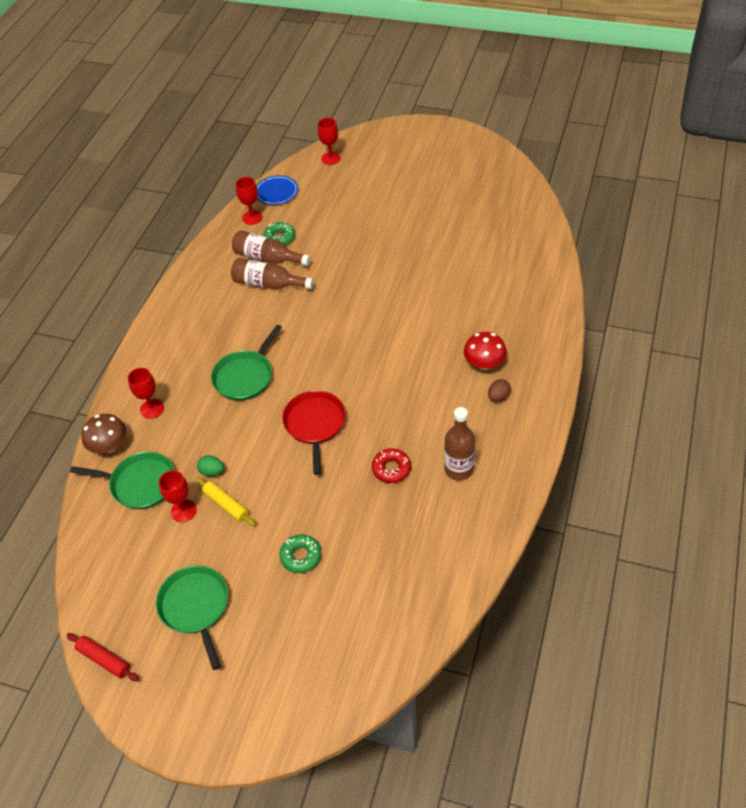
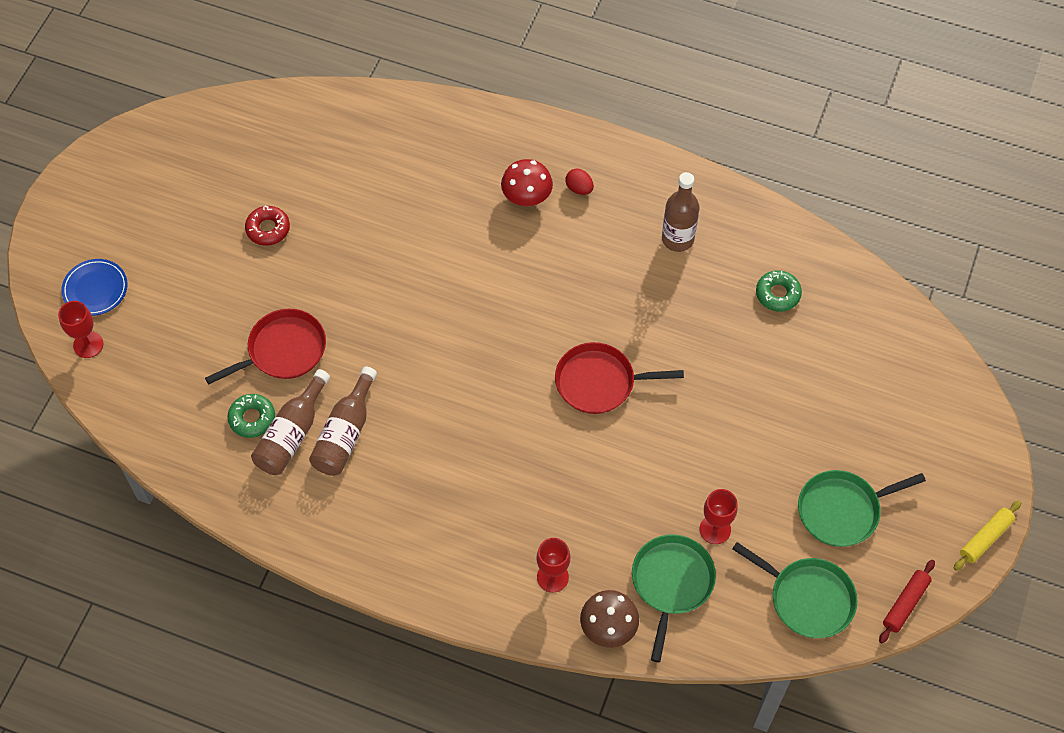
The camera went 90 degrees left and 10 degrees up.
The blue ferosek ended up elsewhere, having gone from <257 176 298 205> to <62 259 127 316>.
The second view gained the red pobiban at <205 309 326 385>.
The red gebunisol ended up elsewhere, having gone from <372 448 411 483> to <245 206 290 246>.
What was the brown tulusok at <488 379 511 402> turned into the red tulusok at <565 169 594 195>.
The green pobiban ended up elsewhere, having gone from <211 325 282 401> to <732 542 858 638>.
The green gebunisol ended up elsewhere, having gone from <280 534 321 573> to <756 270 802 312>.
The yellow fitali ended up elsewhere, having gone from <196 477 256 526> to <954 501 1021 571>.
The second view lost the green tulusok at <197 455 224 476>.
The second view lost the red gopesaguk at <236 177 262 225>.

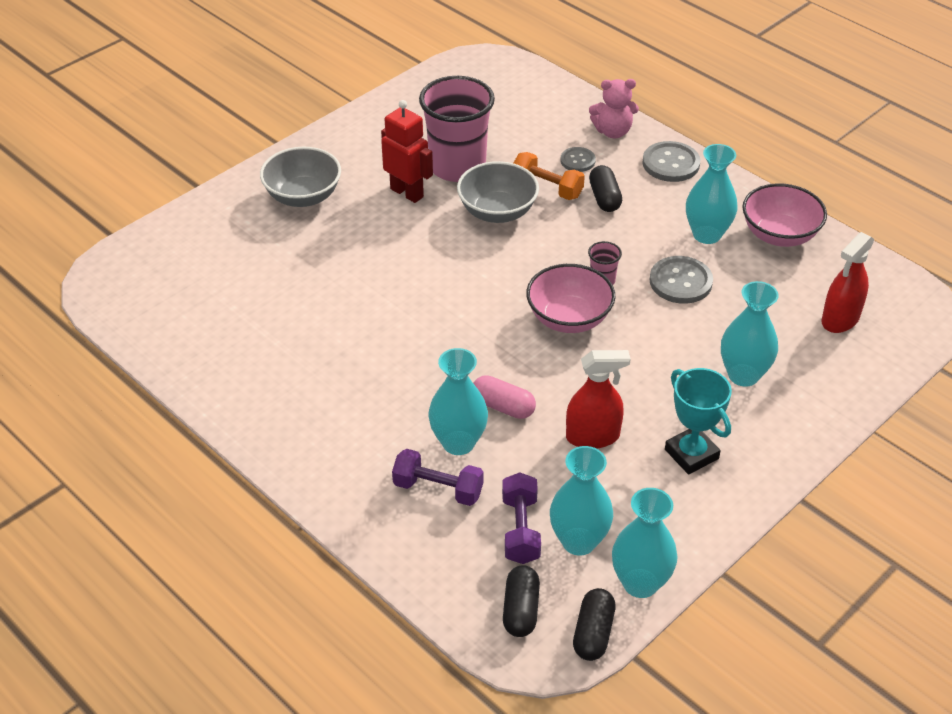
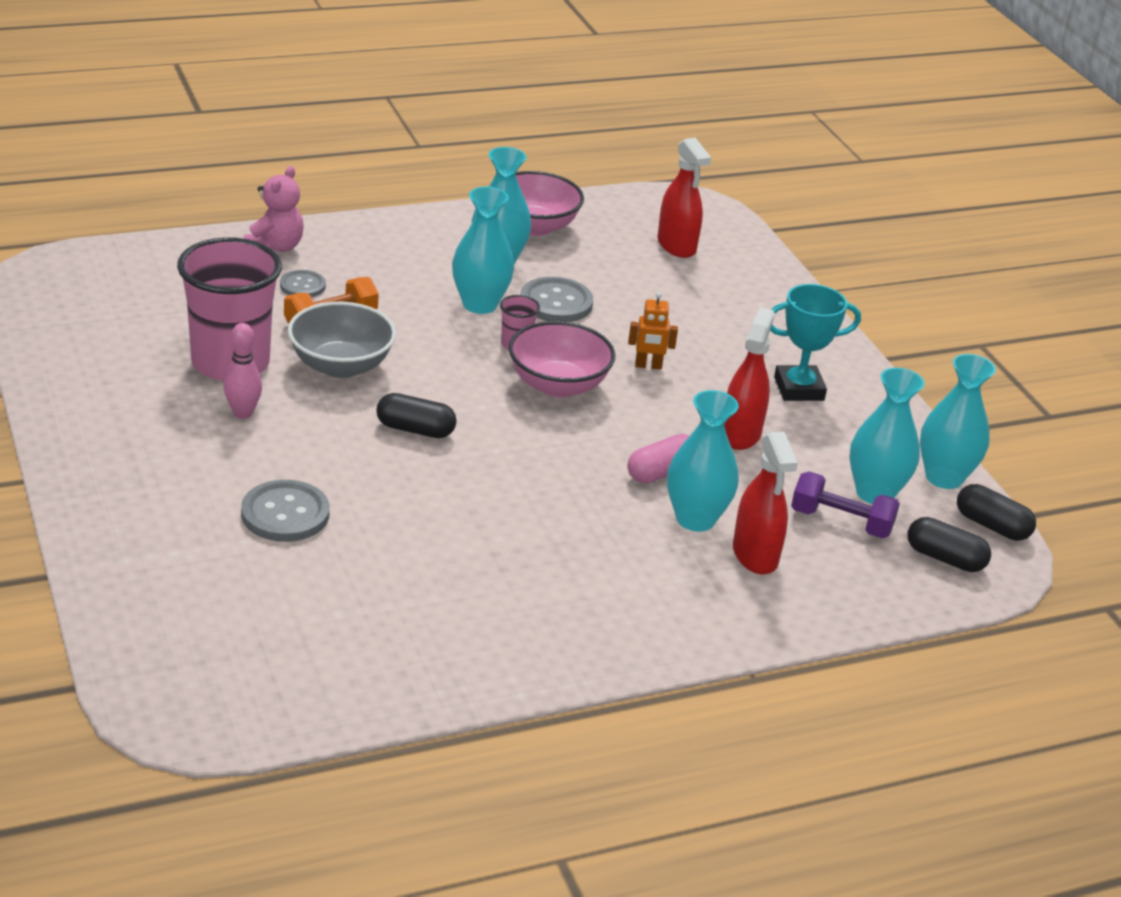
The camera went 70 degrees left and 10 degrees down.
Where the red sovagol stood at <381 100 433 203>, the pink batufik came to stand at <224 323 262 419>.
The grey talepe ended up elsewhere, having gone from <642 141 701 182> to <241 480 329 542>.
The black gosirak ended up elsewhere, having gone from <589 165 622 212> to <376 393 457 438>.
The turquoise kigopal ended up elsewhere, having gone from <721 281 779 387> to <452 187 514 314>.
The second view gained the orange sovagol at <628 292 678 370>.
Where the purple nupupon stood at <392 449 484 506>, the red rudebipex came to stand at <733 432 798 575>.
The second view lost the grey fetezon at <260 147 341 207>.

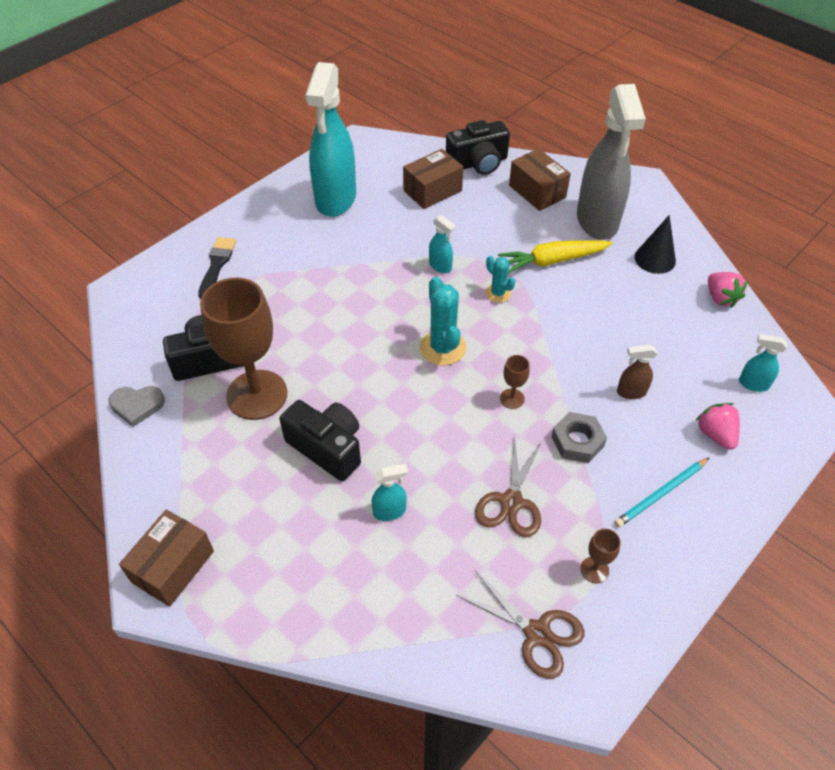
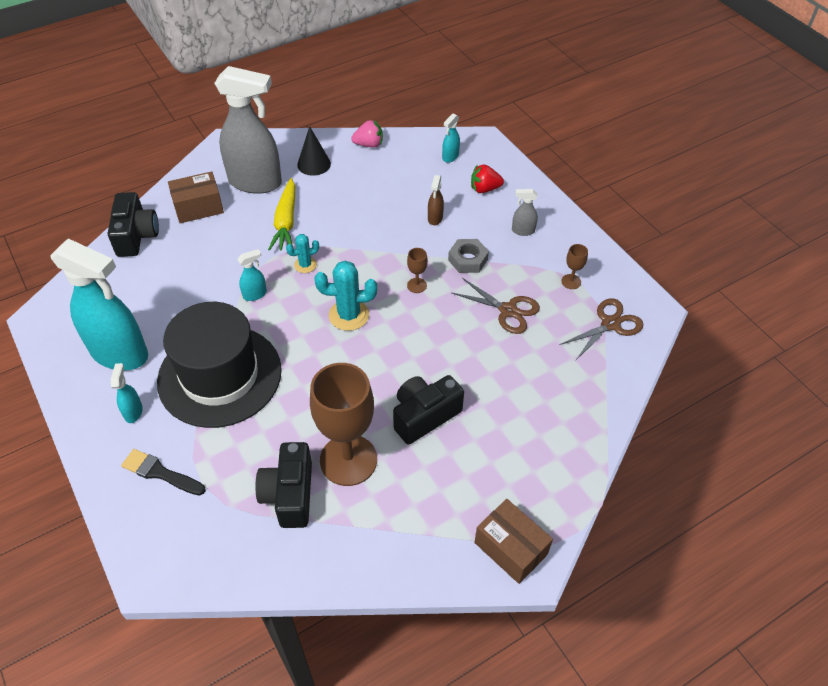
The camera went 75 degrees left and 0 degrees up.
The turquoise rudebipex ended up elsewhere, having gone from <372 464 408 521> to <111 363 143 423>.
The second view gained the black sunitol at <157 302 282 428>.
What was the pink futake at <696 403 740 450> turned into the red futake at <471 164 504 193>.
Where the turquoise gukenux stood at <614 458 709 527>, the grey rudebipex came to stand at <512 189 538 236>.
The second view lost the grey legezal at <109 386 165 427>.
The second view lost the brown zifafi at <403 149 463 209>.

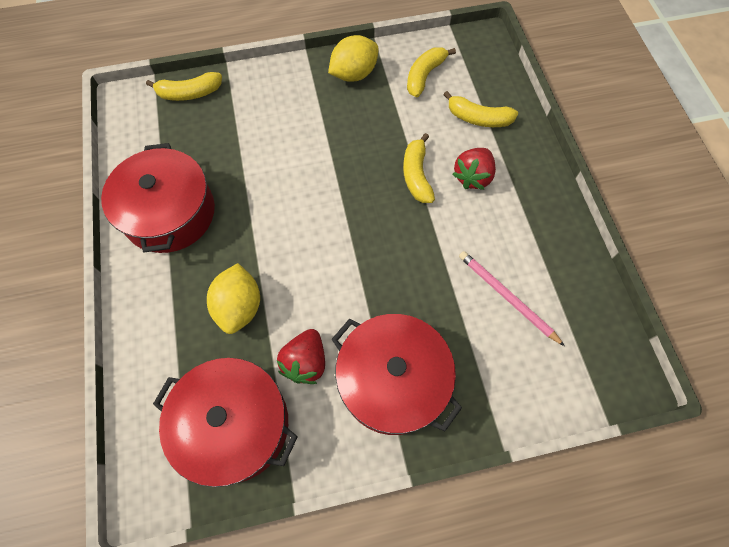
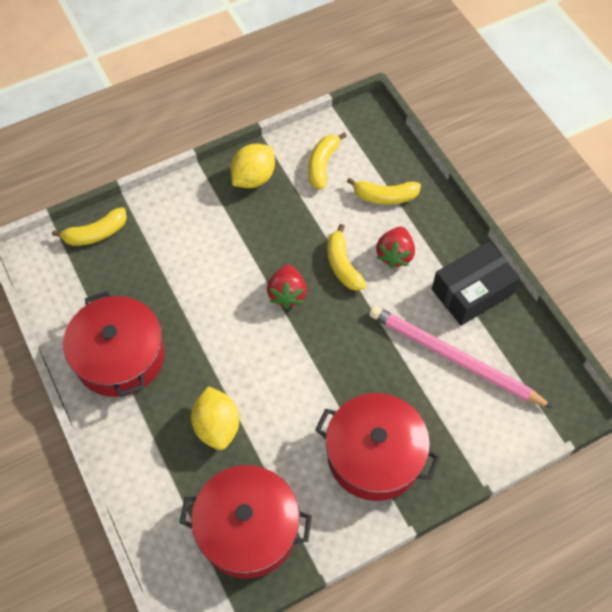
The camera went 15 degrees left and 5 degrees down.
The red futake ended up elsewhere, having gone from <277 329 325 384> to <267 265 307 309>.
The size of the pink gukenux at <459 251 565 346> changed by a factor of 1.65.
The second view gained the black zifafi at <432 242 520 326>.

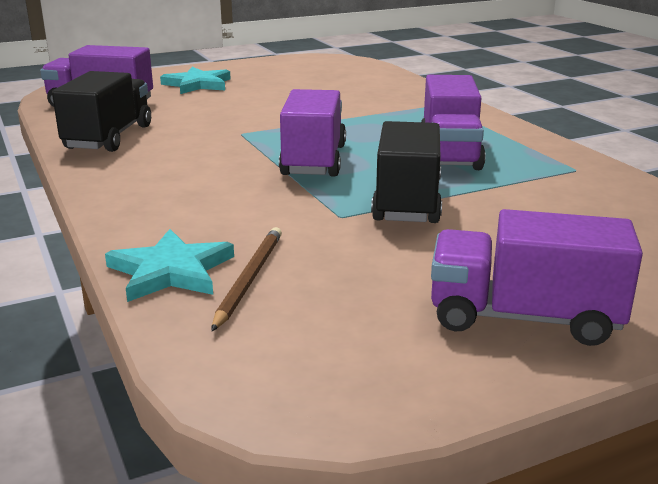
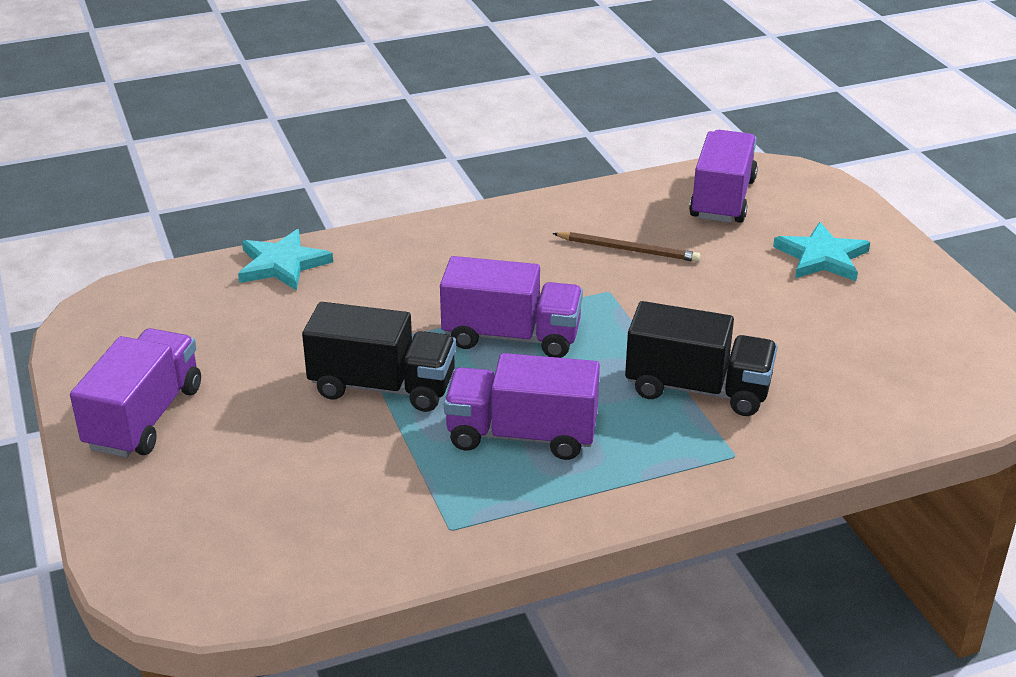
The camera went 95 degrees right and 10 degrees up.
The brown gukenux ended up elsewhere, having gone from <211 227 282 331> to <552 232 701 262>.
The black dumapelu ended up elsewhere, having gone from <52 71 151 152> to <625 301 777 416>.

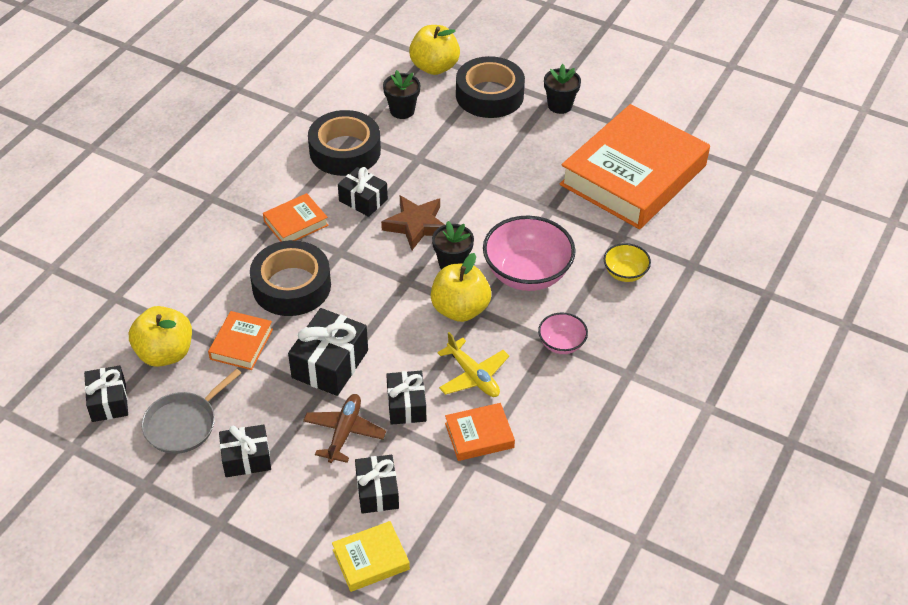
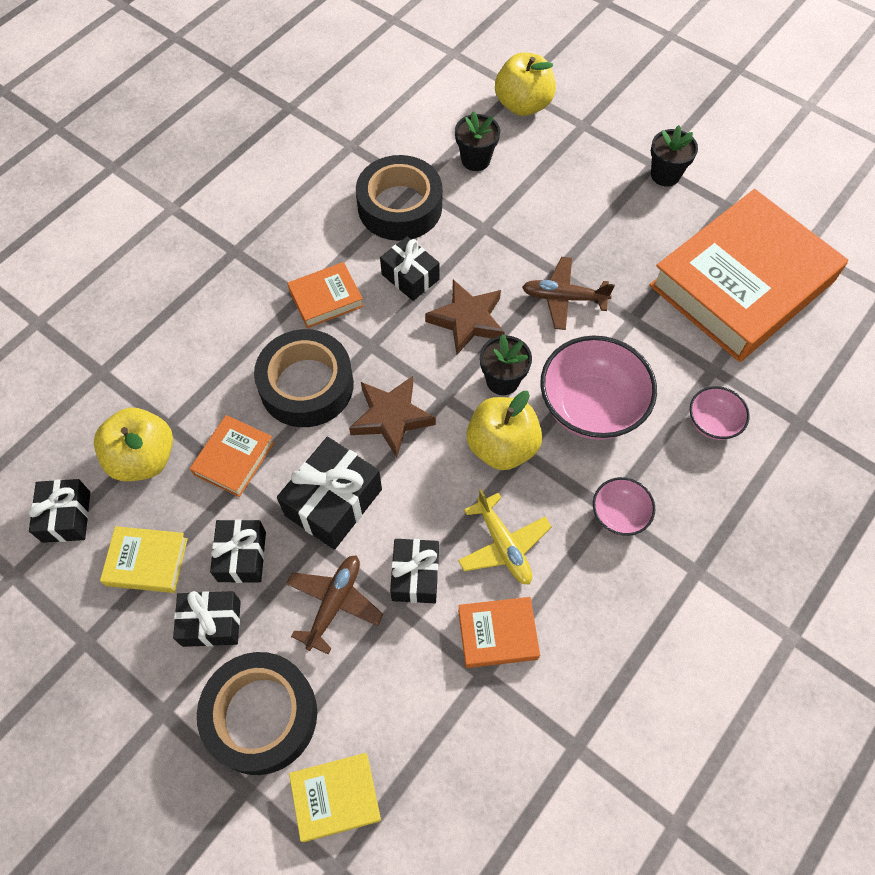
The camera went 10 degrees right and 15 degrees up.
Where the grey pobiban stood at <141 369 241 454>, the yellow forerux came to stand at <100 526 188 593>.
The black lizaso ended up elsewhere, having gone from <456 56 525 118> to <197 652 317 775>.
The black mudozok ended up elsewhere, having gone from <355 455 399 514> to <210 519 266 583>.
The second view gained the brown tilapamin at <349 376 436 458>.
The second view gained the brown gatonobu at <522 257 615 330>.
What was the yellow fetezon at <604 243 651 282> turned into the pink fetezon at <690 386 750 440>.

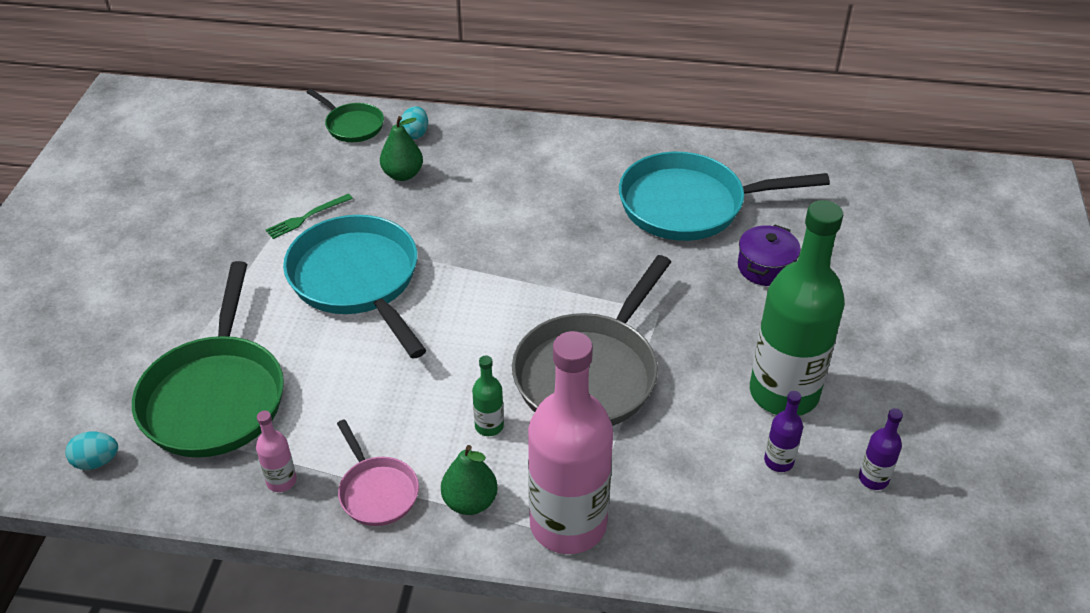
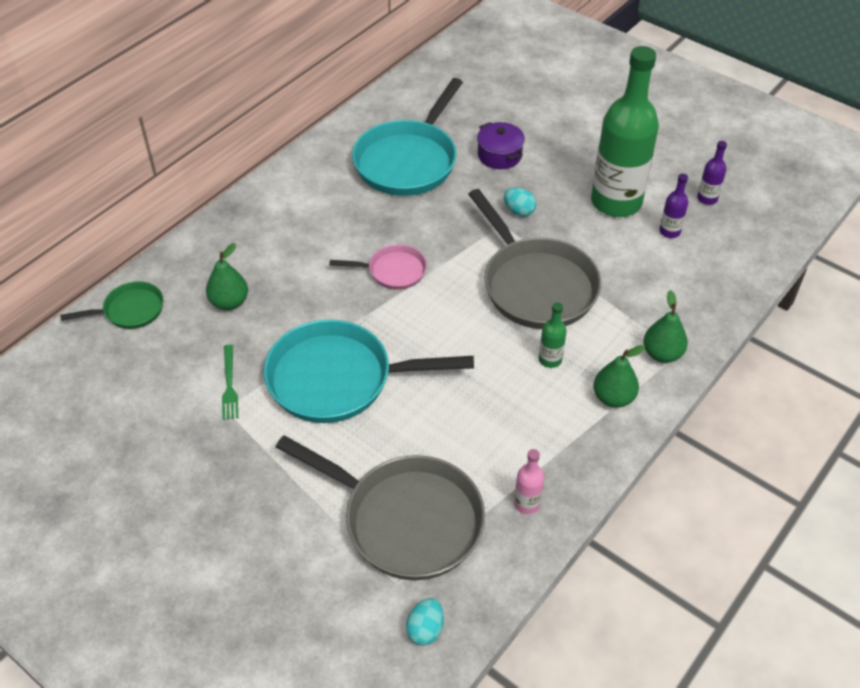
The camera went 60 degrees left and 5 degrees up.
What was the green pobiban at <132 261 284 458> turned into the grey pobiban at <276 435 485 580>.
The pink pobiban ended up elsewhere, having gone from <337 419 419 526> to <329 244 427 290>.
The turquoise tulusok ended up elsewhere, having gone from <399 106 428 140> to <504 188 537 217>.
Where the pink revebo stood at <528 331 613 554>, the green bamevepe came to stand at <643 290 688 363>.

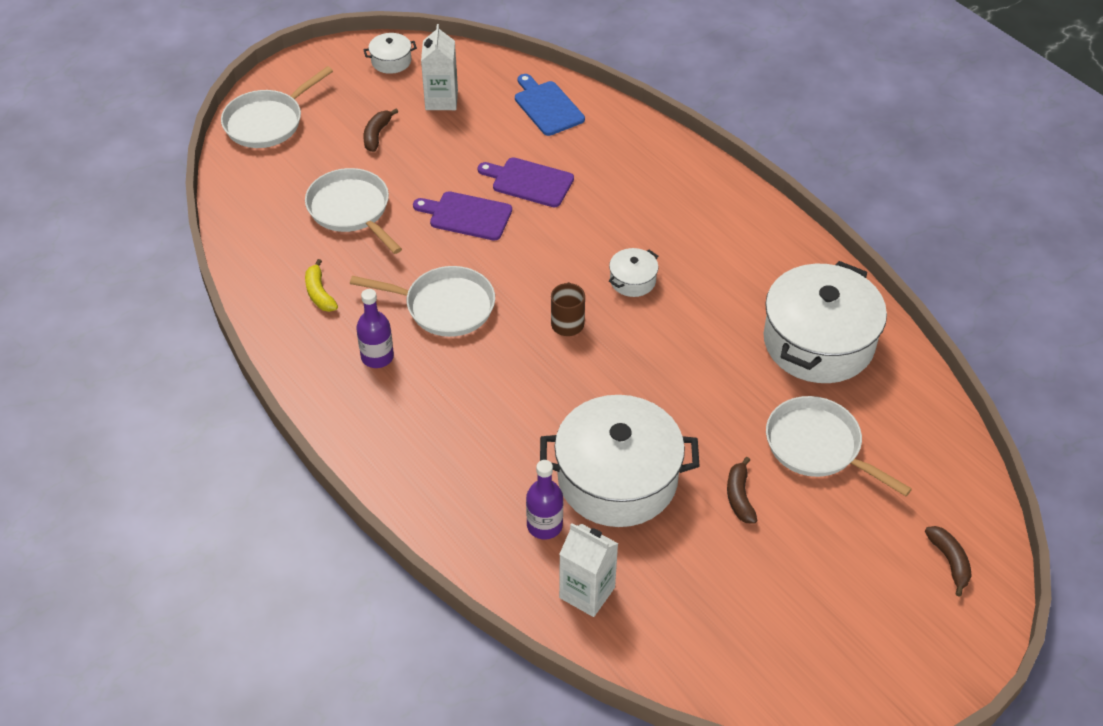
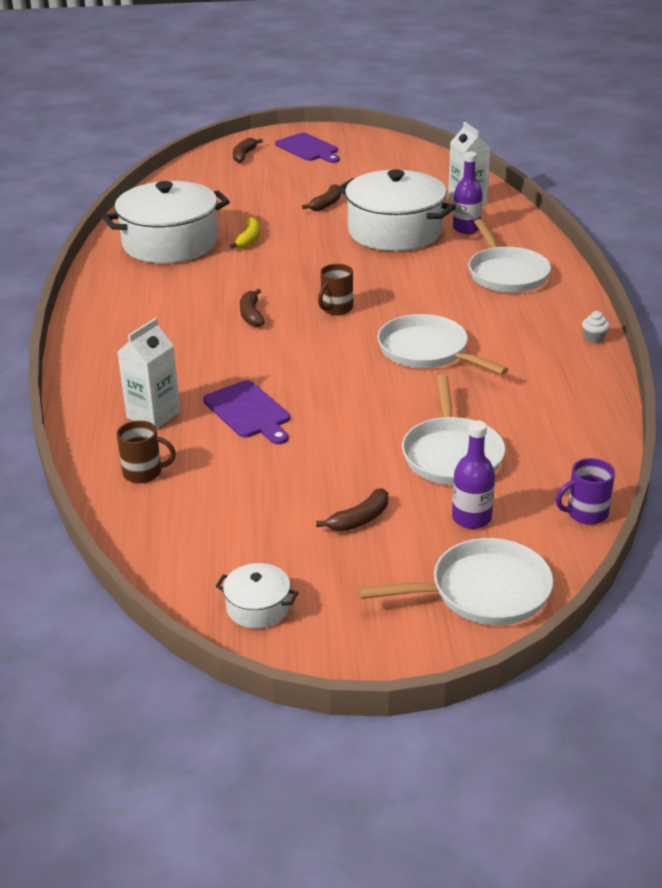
The camera went 145 degrees left and 15 degrees down.
The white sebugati ended up elsewhere, having gone from <421 24 458 110> to <117 318 180 429>.
Where the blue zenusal stood at <515 74 585 136>, the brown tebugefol came to stand at <117 420 176 483>.
The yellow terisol ended up elsewhere, having gone from <305 259 338 312> to <229 217 260 249>.
Where the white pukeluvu stood at <609 248 658 297>, the brown terisol came to stand at <240 289 265 327>.
The purple zenusal ended up elsewhere, having gone from <413 191 512 241> to <275 133 340 163>.
The purple revebo ended up elsewhere, having gone from <356 289 394 368> to <452 420 495 529>.
The white pobiban ended up elsewhere, having gone from <766 396 912 496> to <468 219 551 293>.
The second view gained the purple tebugefol at <556 458 615 525>.
The second view gained the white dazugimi at <582 311 610 343>.

